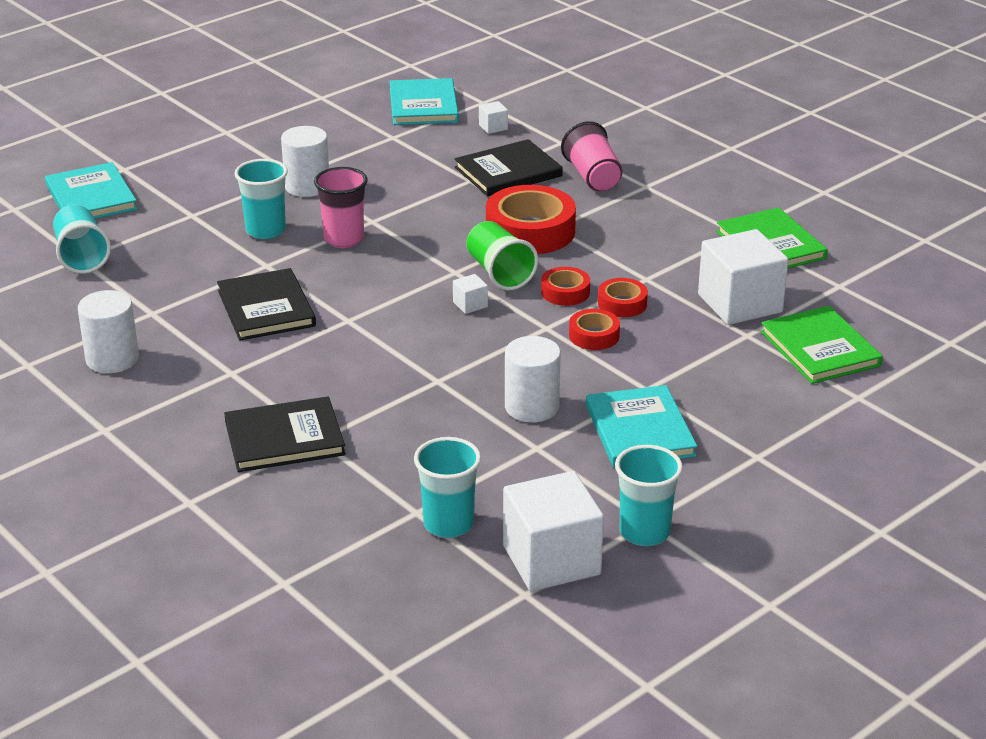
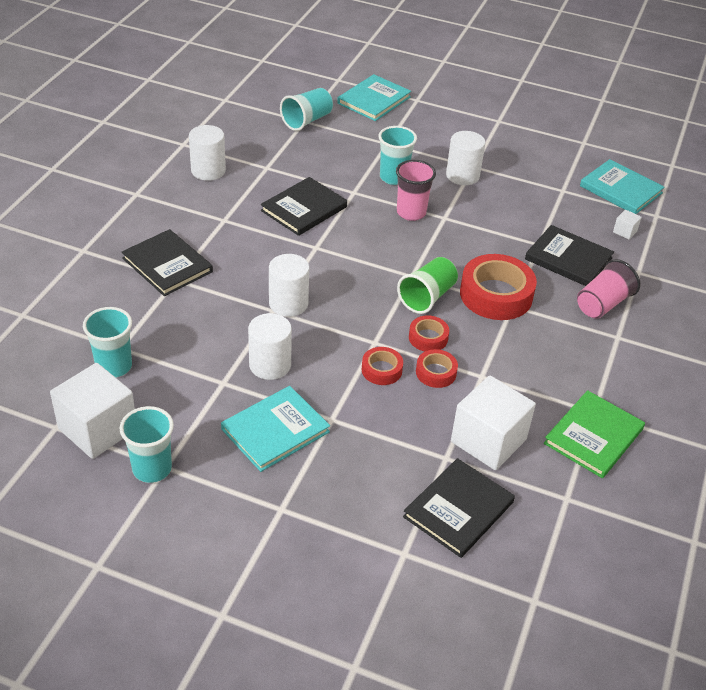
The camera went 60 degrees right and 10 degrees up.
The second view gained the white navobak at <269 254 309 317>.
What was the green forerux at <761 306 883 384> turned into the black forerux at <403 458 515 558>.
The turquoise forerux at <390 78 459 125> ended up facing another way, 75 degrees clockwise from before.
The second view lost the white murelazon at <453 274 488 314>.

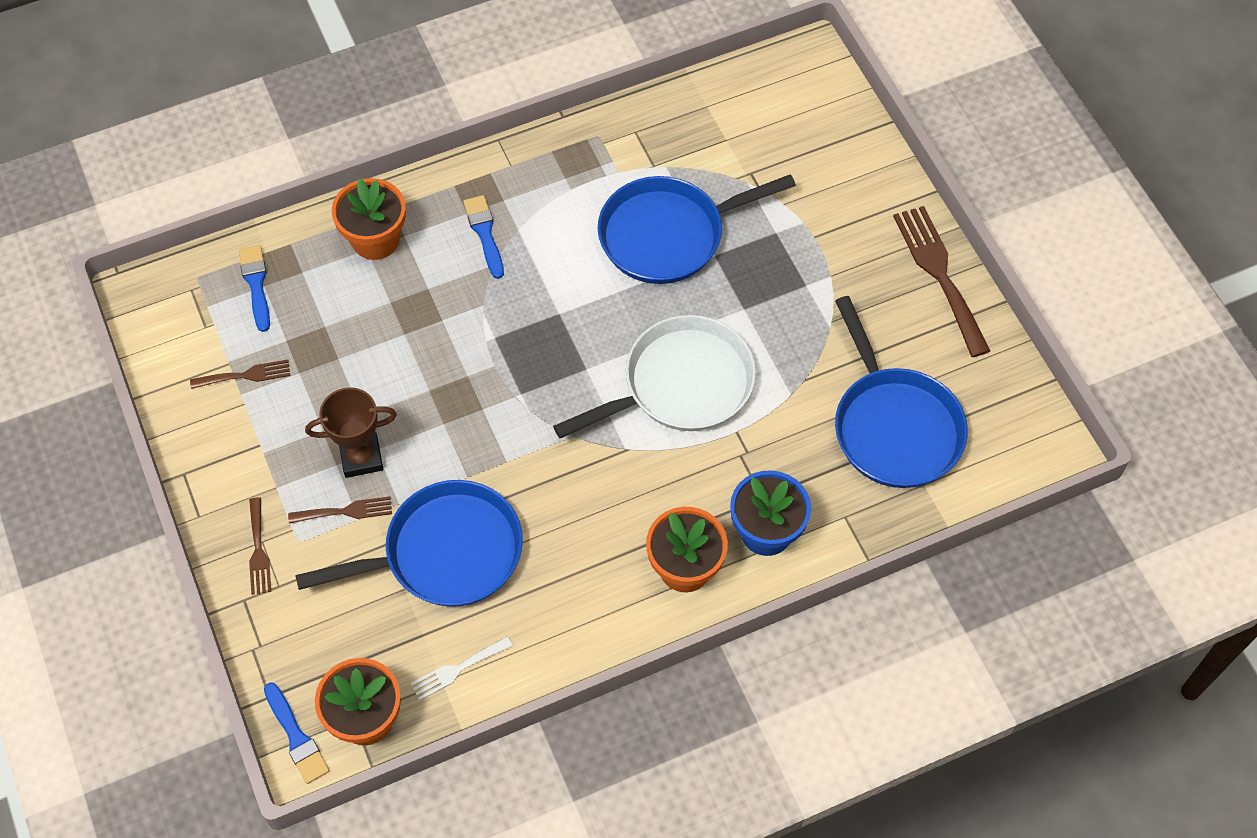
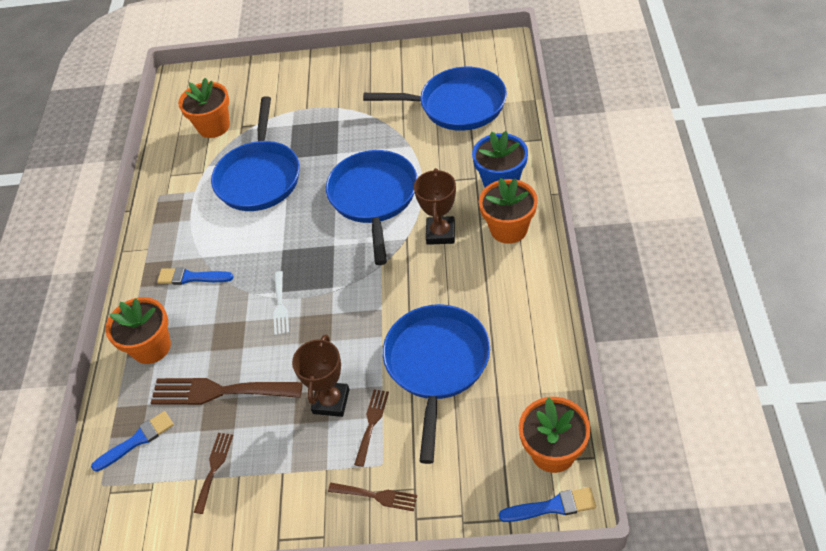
The camera went 60 degrees left and 10 degrees down.
The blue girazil at <239 245 270 332> ended up facing another way, 135 degrees clockwise from before.
The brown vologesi ended up elsewhere, having gone from <893 206 990 357> to <151 378 303 405>.
The second view gained the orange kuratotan at <178 78 230 138>.
The white vologesi ended up elsewhere, having gone from <410 636 513 701> to <273 271 289 335>.
What was the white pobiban at <553 315 756 438> turned into the blue pobiban at <326 150 417 265>.
The second view gained the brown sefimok at <414 168 456 245>.

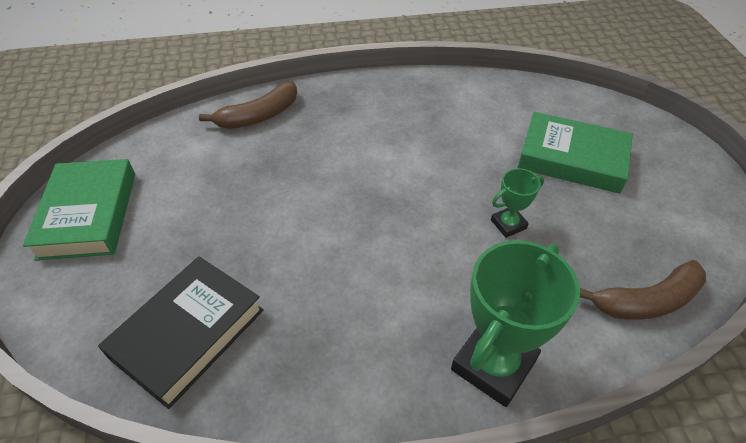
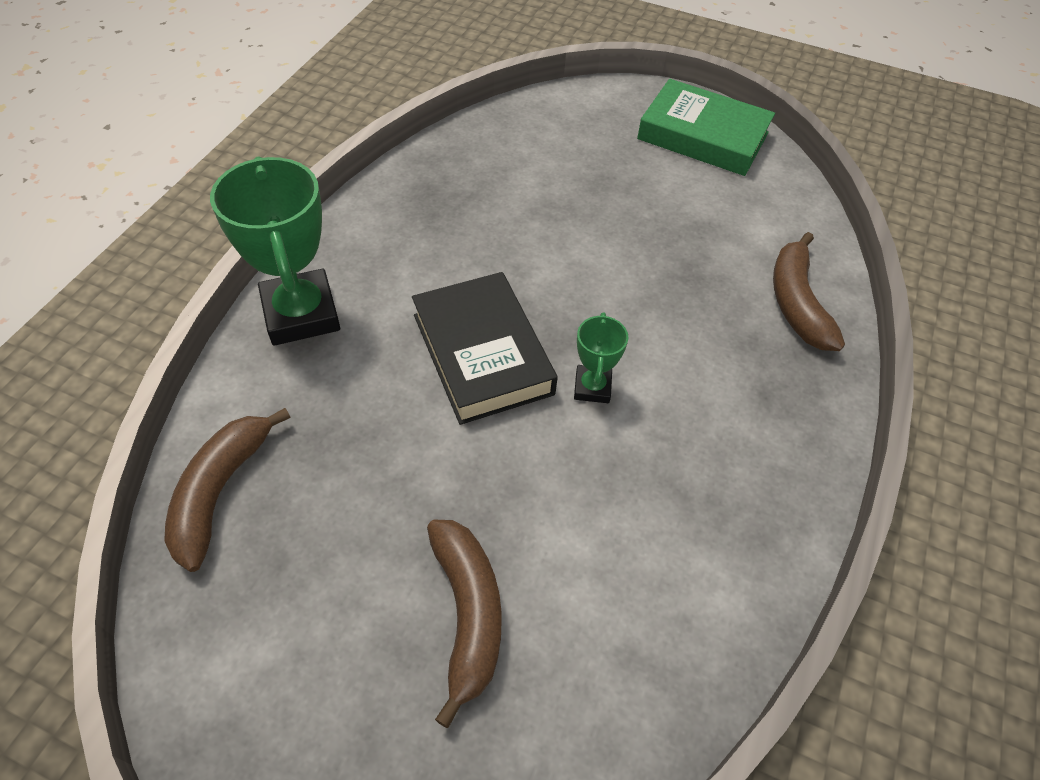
The camera went 120 degrees right and 5 degrees up.
The black forerux ended up elsewhere, having gone from <98 256 264 409> to <412 272 558 425>.
Where the green forerux stood at <517 112 633 194>, the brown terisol came to stand at <427 520 502 728>.
The green sefimok ended up elsewhere, having gone from <491 168 544 238> to <574 312 628 403>.

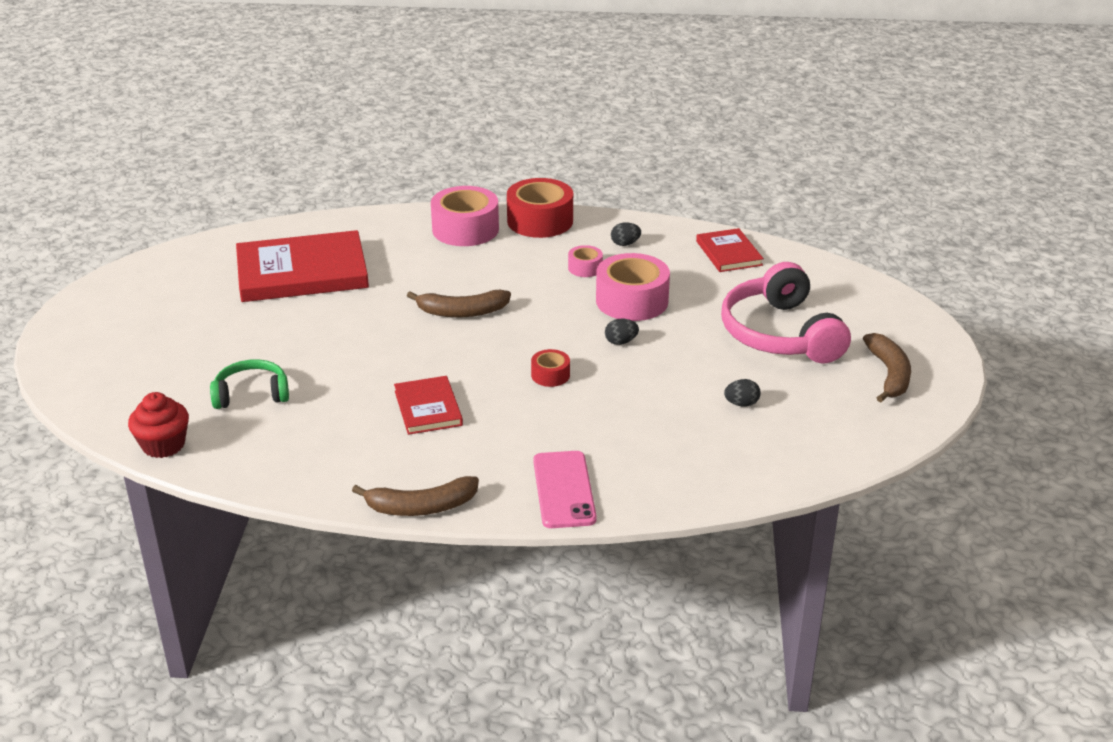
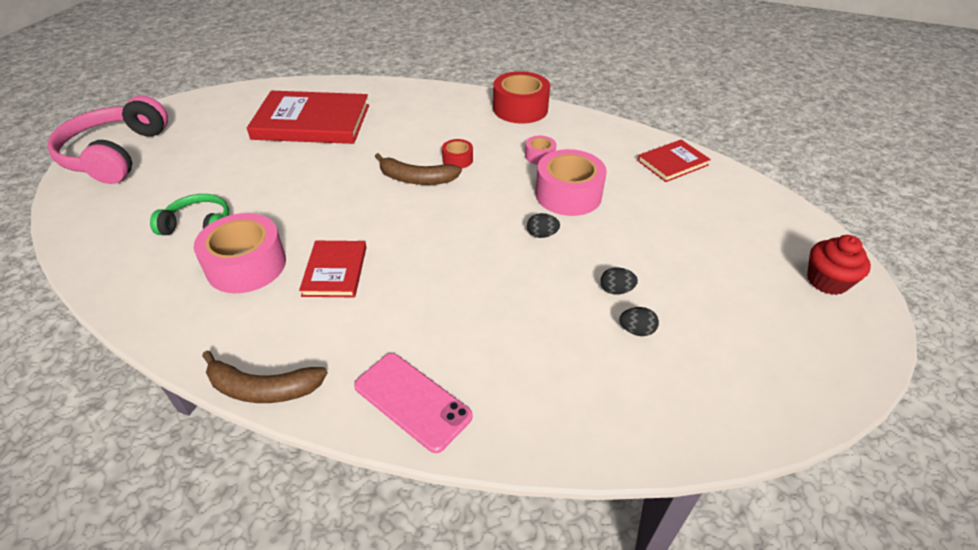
The camera went 15 degrees right and 10 degrees up.
The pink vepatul ended up elsewhere, having gone from <721 262 851 363> to <47 96 168 184>.
The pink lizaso ended up elsewhere, having gone from <431 186 499 246> to <194 213 286 293>.
The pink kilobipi at <533 451 597 528> ended up facing another way, 60 degrees counterclockwise from before.
The red lizaso ended up elsewhere, having gone from <531 349 570 387> to <442 139 473 168>.
The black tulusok ended up elsewhere, having gone from <611 222 641 246> to <600 267 638 295>.
The red forerux at <696 228 764 272> ended up facing another way, 60 degrees clockwise from before.
The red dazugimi ended up elsewhere, having gone from <128 392 189 458> to <807 235 871 295>.
The second view lost the brown terisol at <863 333 911 402>.

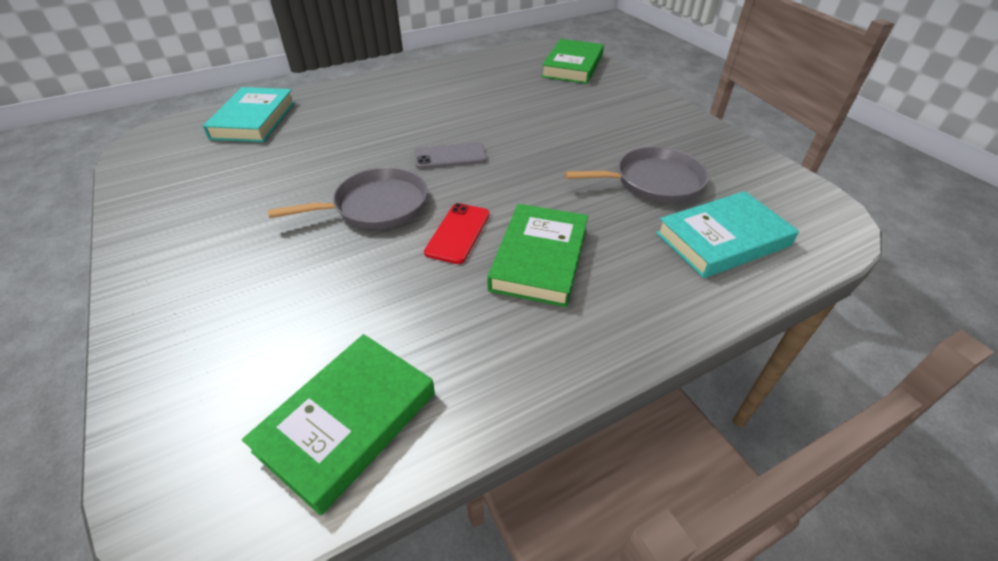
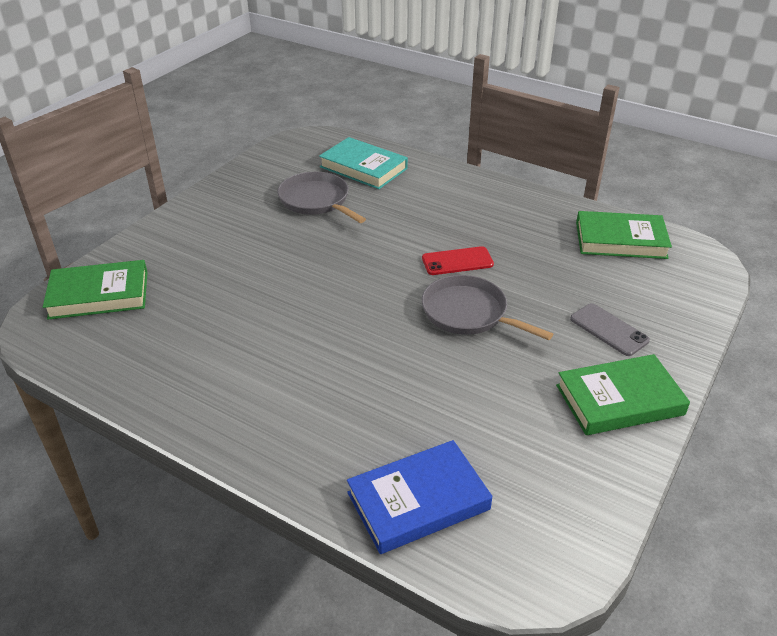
The camera went 120 degrees left and 5 degrees down.
What was the turquoise forerux at <203 87 295 142> turned into the blue forerux at <347 440 492 554>.
The green forerux ended up elsewhere, having gone from <487 204 588 307> to <556 354 690 435>.
The grey kilobipi ended up elsewhere, having gone from <414 142 487 169> to <570 303 650 356>.

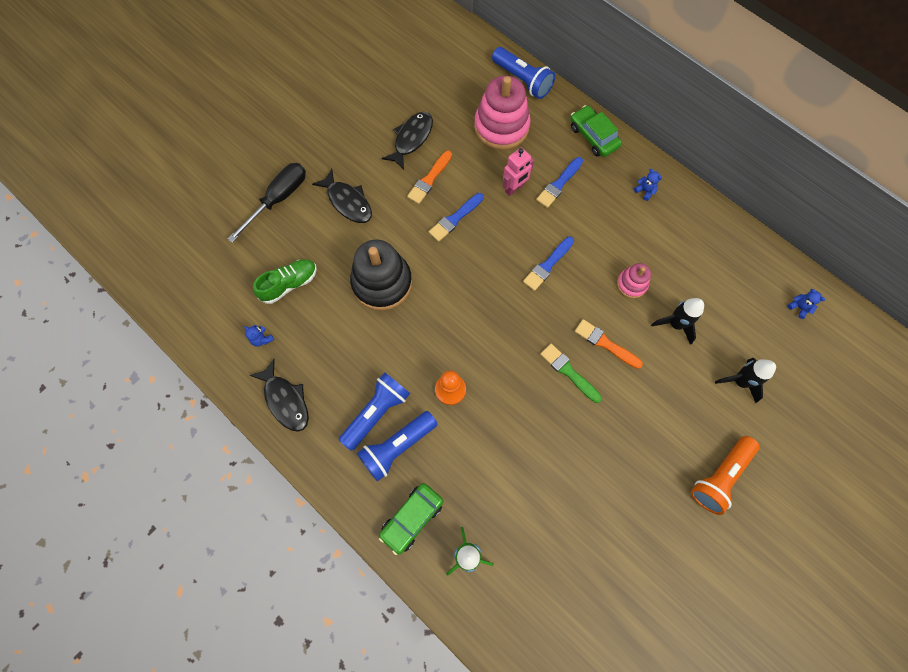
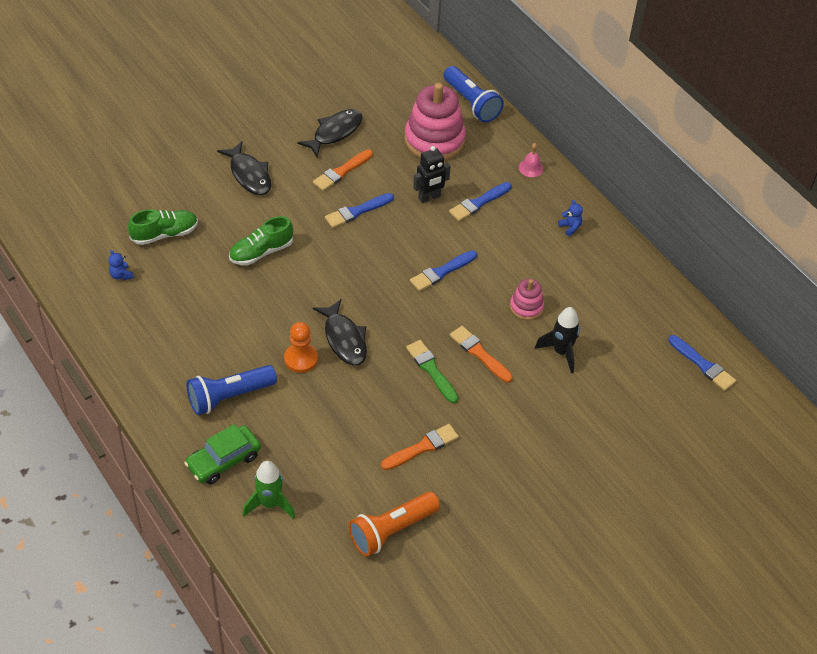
The camera went 10 degrees right and 20 degrees down.
Where the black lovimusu stood at <350 239 412 310>, the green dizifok came to stand at <229 216 293 265>.
The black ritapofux ended up elsewhere, having gone from <249 359 309 432> to <313 299 367 366>.
The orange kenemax ended up elsewhere, having gone from <691 436 759 515> to <349 492 440 557>.
The second view gained the orange girazil at <381 424 459 470>.
What was the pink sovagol at <503 148 534 196> turned into the black sovagol at <413 146 451 203>.
Where the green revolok stood at <570 105 622 157>, the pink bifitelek came to stand at <519 143 544 177>.
Where the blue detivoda stood at <787 289 825 319>, the blue girazil came to stand at <668 335 736 391>.
The second view lost the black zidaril at <228 163 306 243>.
The second view lost the blue kenemax at <339 372 410 451>.
The second view lost the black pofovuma at <715 358 776 403>.

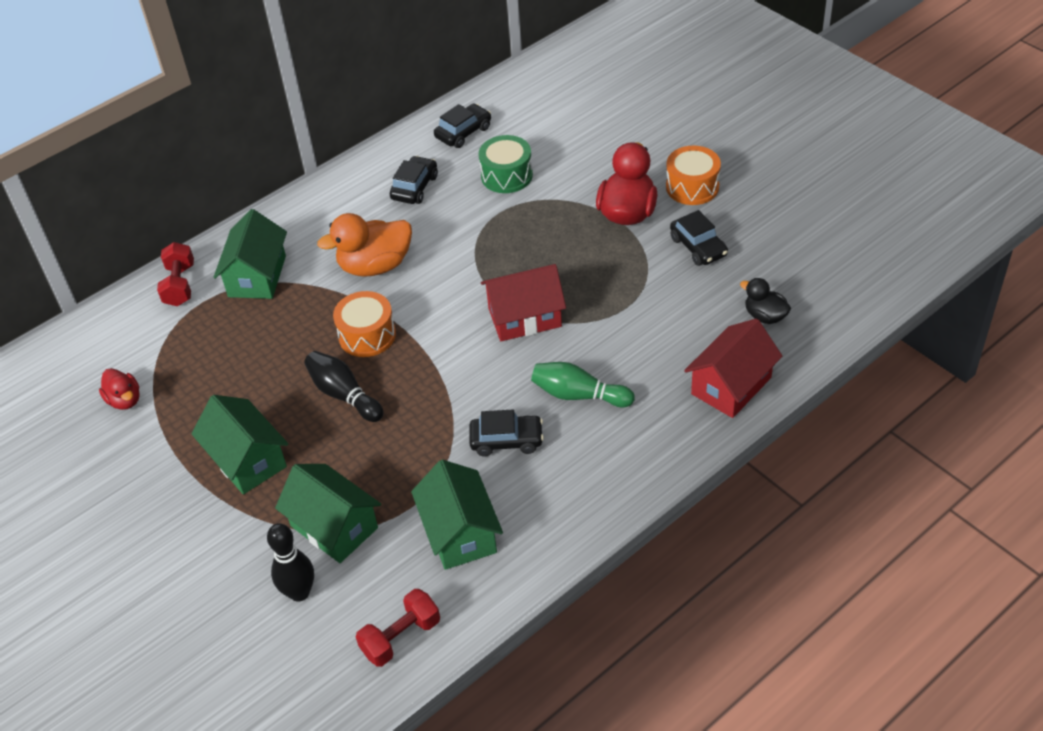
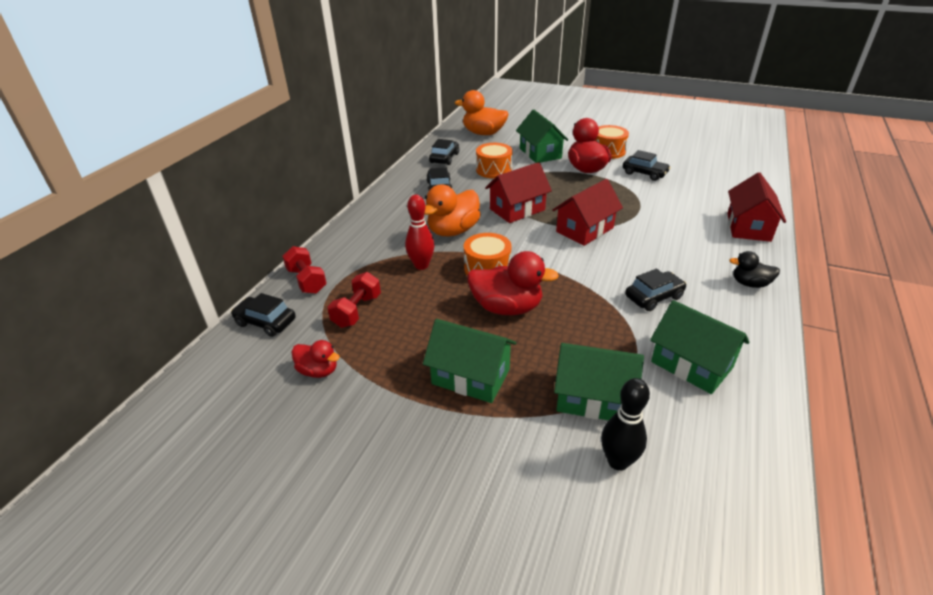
The camera went 30 degrees left and 10 degrees down.
The second view gained the black revolok at <231 293 296 337>.
The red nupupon ended up elsewhere, having gone from <356 589 440 667> to <327 272 381 328>.
The second view gained the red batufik at <405 195 434 270>.
The second view gained the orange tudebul at <455 90 508 135>.
Where the black batufik stood at <304 351 384 422>, the red tudebul came to stand at <467 251 559 315>.
What was the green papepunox at <479 135 533 193> turned into the orange papepunox at <476 143 513 178>.
The second view gained the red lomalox at <485 162 552 223>.
The green lomalox ended up elsewhere, having gone from <214 209 287 299> to <516 110 568 163>.
The black tudebul ended up elsewhere, having gone from <740 278 791 324> to <729 251 780 288>.
The second view lost the green batufik at <531 362 635 407>.

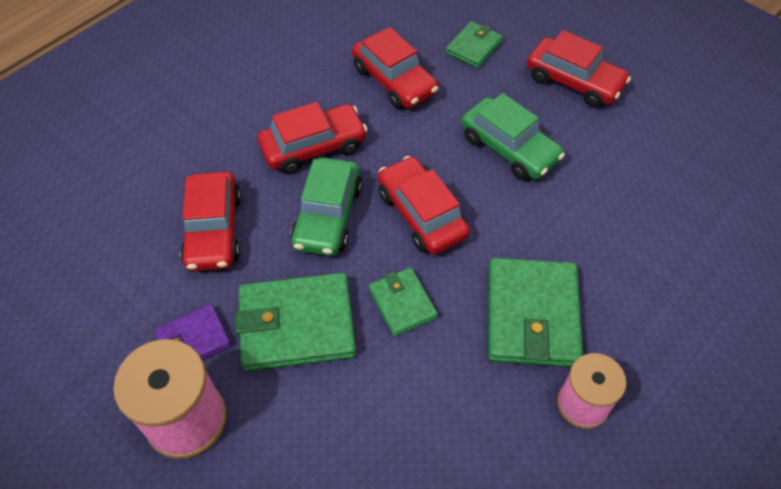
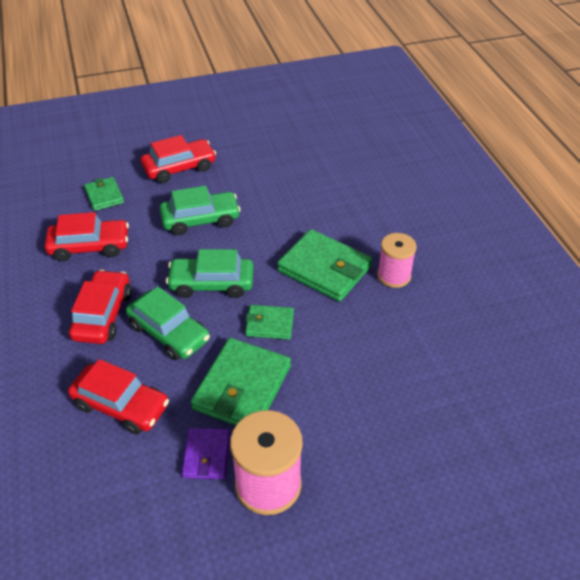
The camera went 60 degrees left and 10 degrees down.
What was the red revolok at <378 156 470 255> turned into the green revolok at <166 249 254 298>.

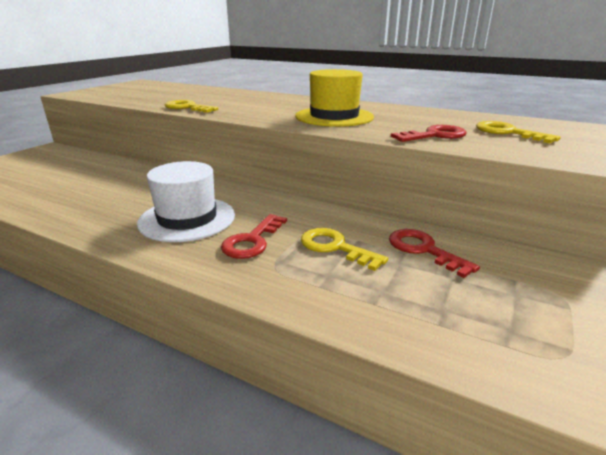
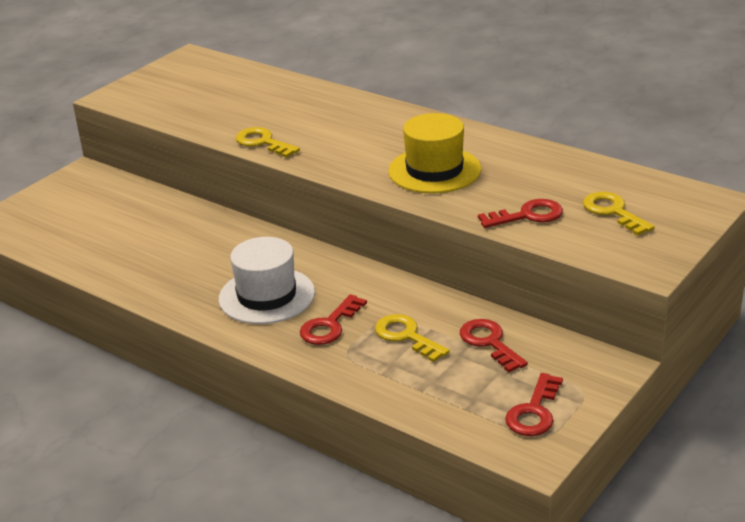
The camera went 10 degrees right and 5 degrees up.
The second view gained the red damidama at <505 373 563 436>.

